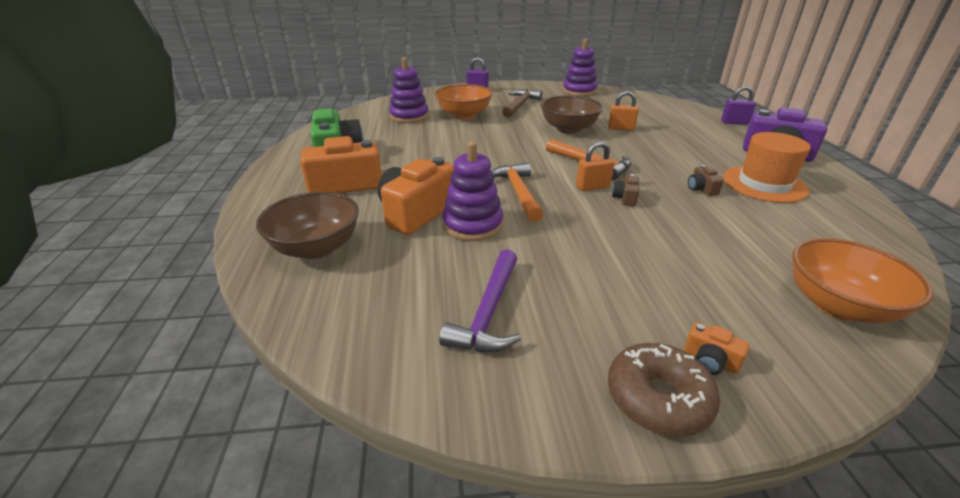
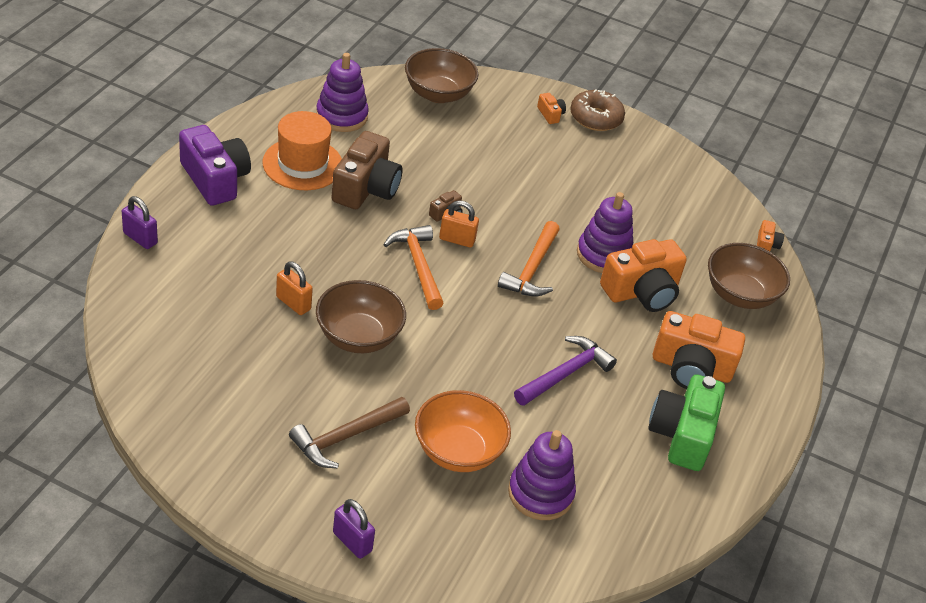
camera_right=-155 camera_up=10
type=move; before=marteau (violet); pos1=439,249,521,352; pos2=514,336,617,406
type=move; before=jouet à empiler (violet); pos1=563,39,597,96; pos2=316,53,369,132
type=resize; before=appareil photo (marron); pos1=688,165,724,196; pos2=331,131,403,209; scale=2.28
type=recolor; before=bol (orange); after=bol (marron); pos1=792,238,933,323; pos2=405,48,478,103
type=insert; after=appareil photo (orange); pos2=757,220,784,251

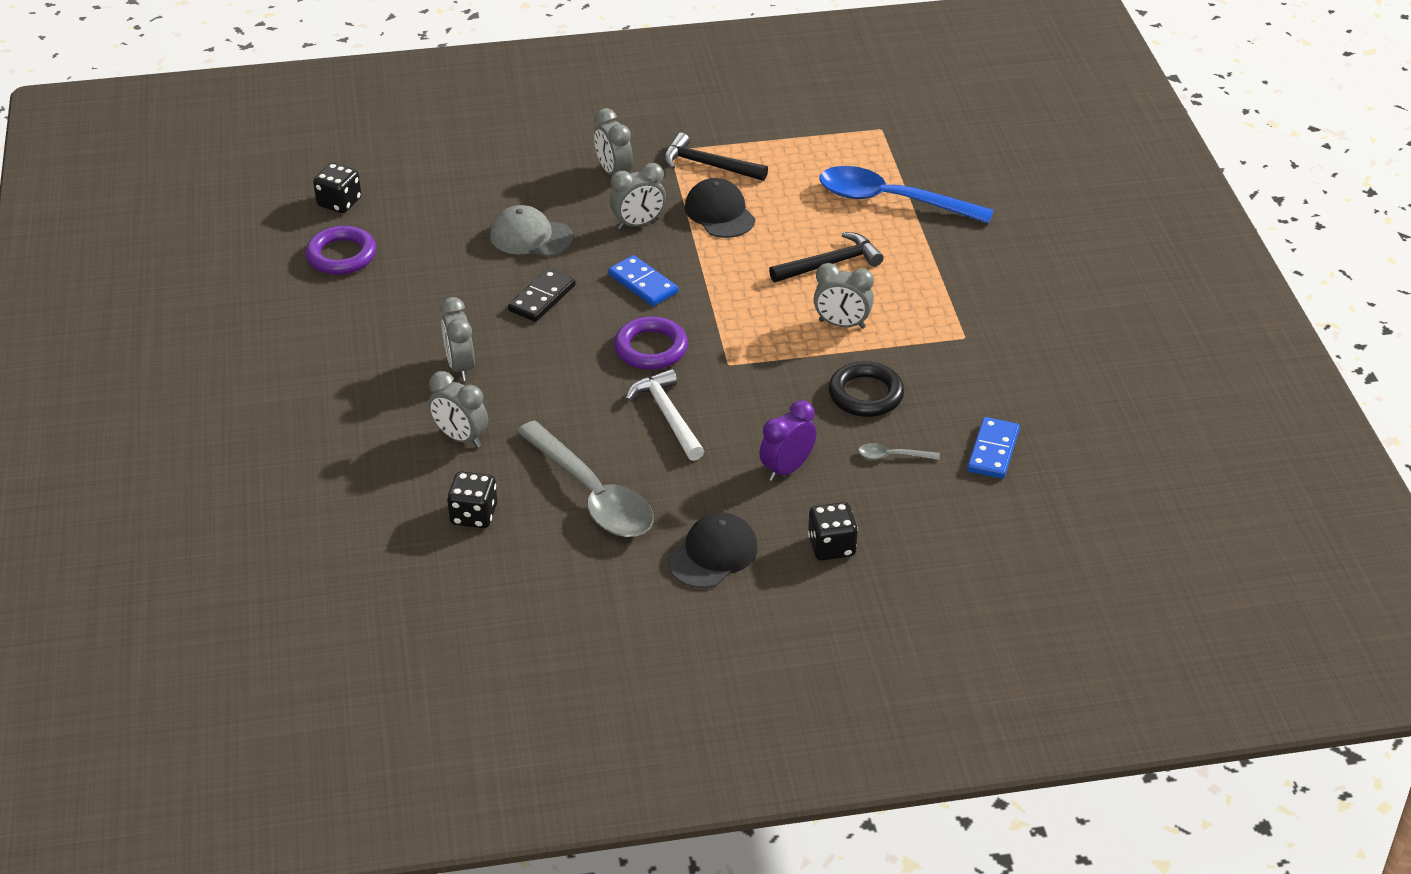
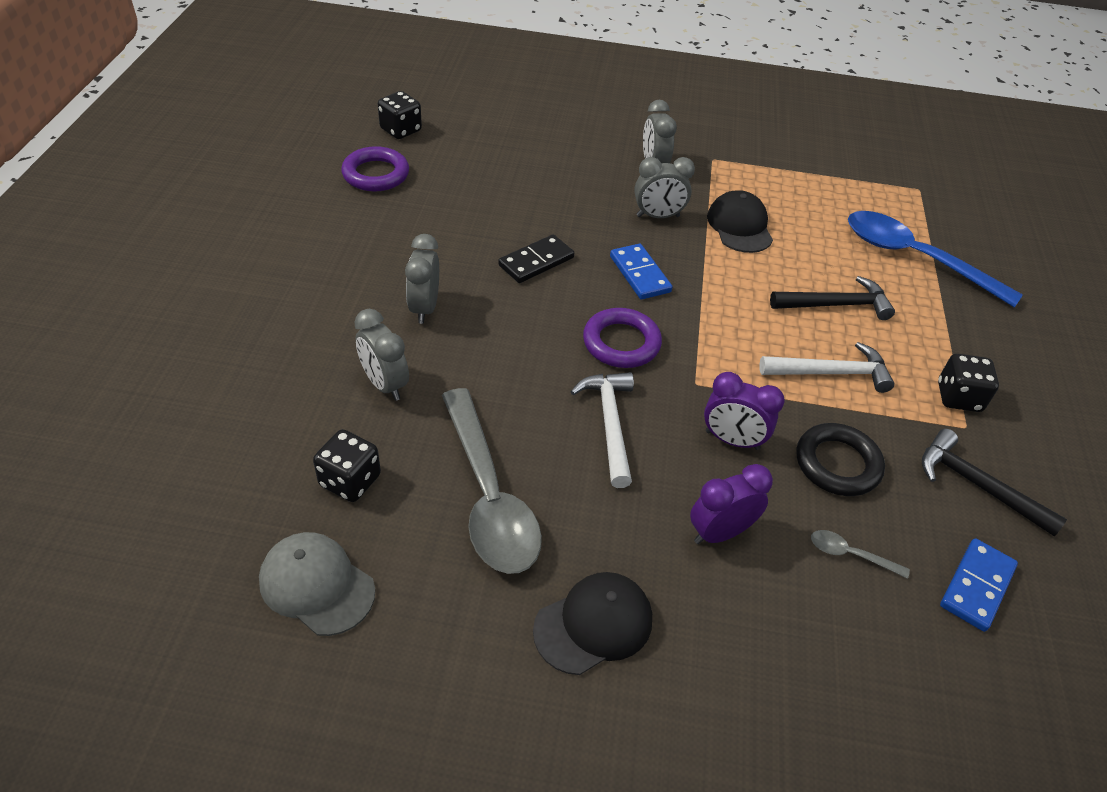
camera_right=15 camera_up=5
type=move; before=casquette (gris); pos1=490,205,574,257; pos2=259,532,375,636
type=move; before=marteau (noir); pos1=664,133,768,181; pos2=922,429,1067,536
type=move; before=dé (noir); pos1=808,502,858,560; pos2=938,354,999,412
type=replace; before=réveil (gris); after=marteau (blanc); pos1=814,263,874,329; pos2=759,342,894,393
type=insert; after=réveil (violet); pos2=704,372,785,450

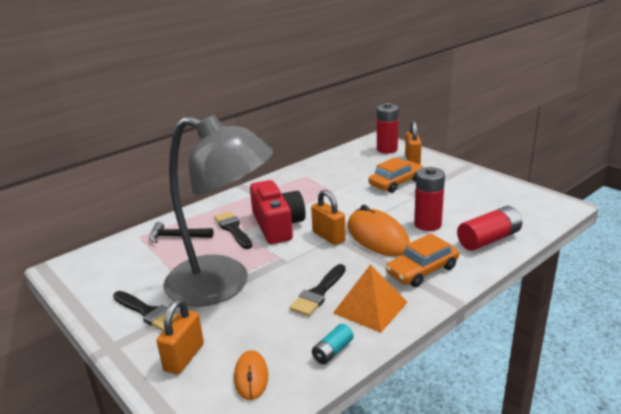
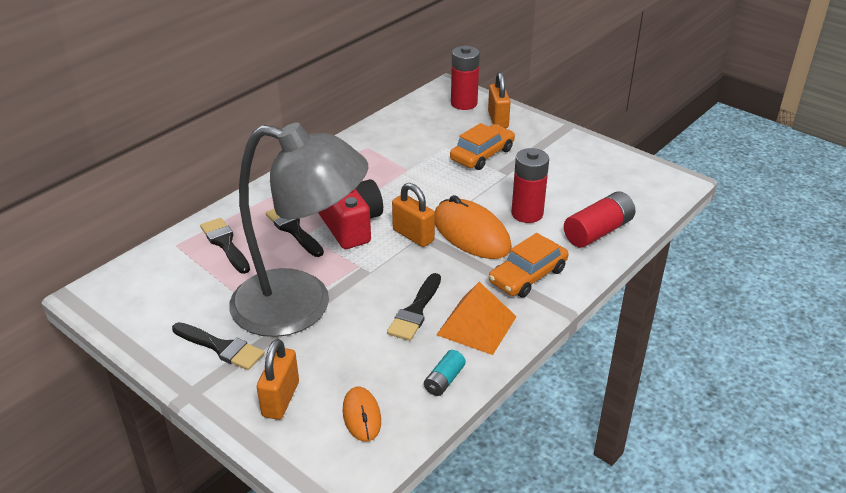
camera_right=-10 camera_up=10
type=replace; before=marteau (noir); after=pinceau (noir); pos1=149,222,213,243; pos2=200,218,250,274

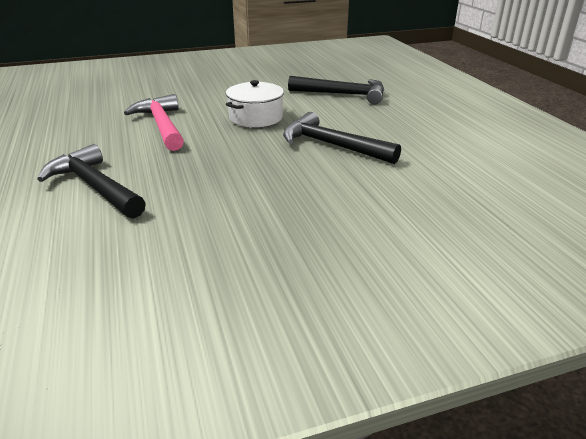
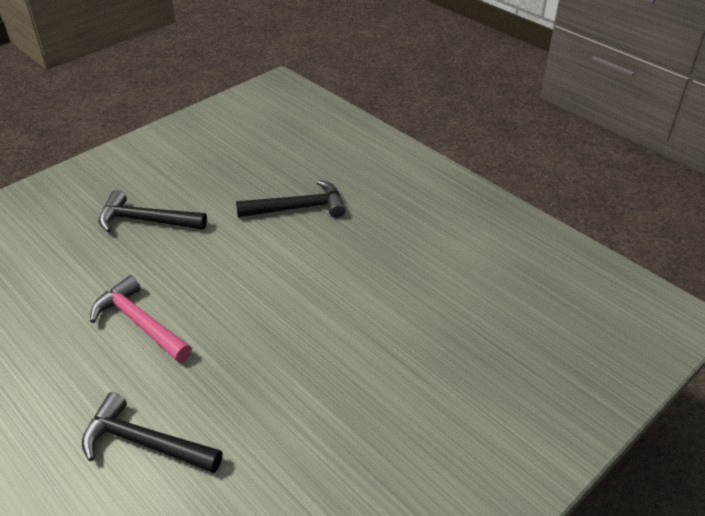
camera_right=-25 camera_up=10
type=delete; before=marmite (blanc); pos1=226,80,284,127
type=move; before=marteau (noir); pos1=283,112,401,164; pos2=99,190,207,233

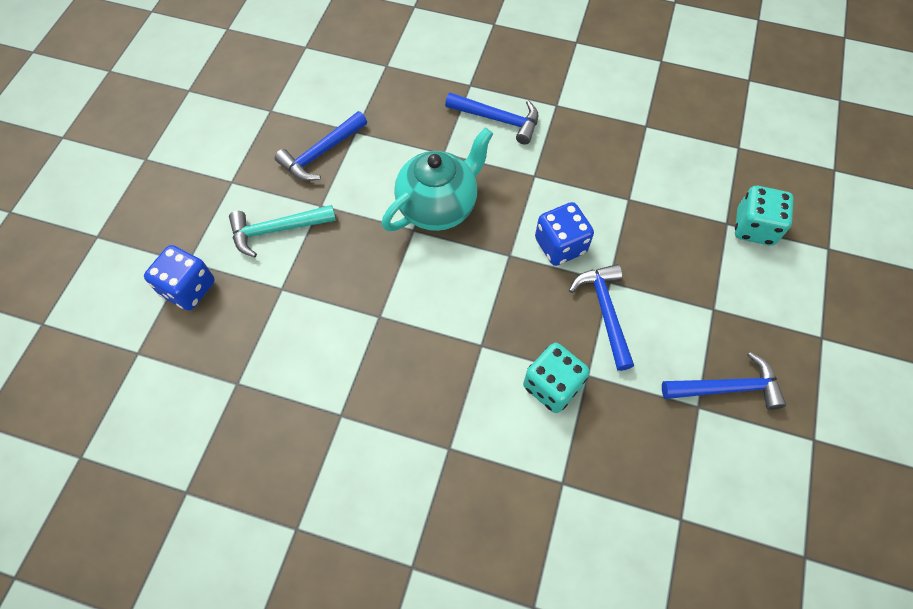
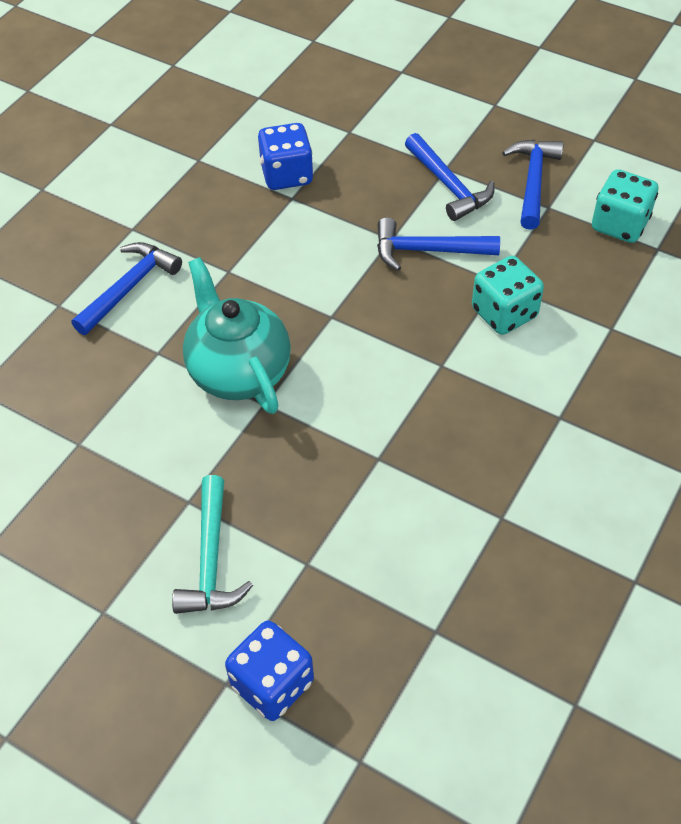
camera_right=-75 camera_up=-10
type=move; before=marteau (bleu); pos1=275,111,367,181; pos2=405,133,495,221
type=move; before=dé (bleu); pos1=535,202,594,266; pos2=258,123,314,190
type=move; before=dé (turquoise); pos1=735,186,794,246; pos2=592,169,658,243

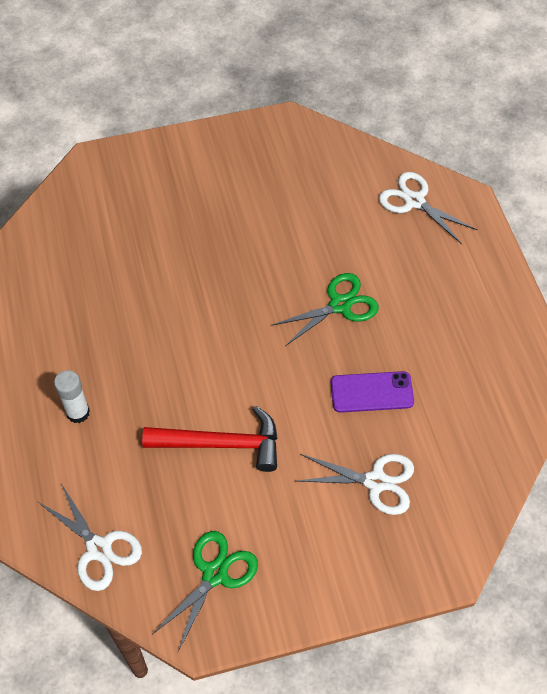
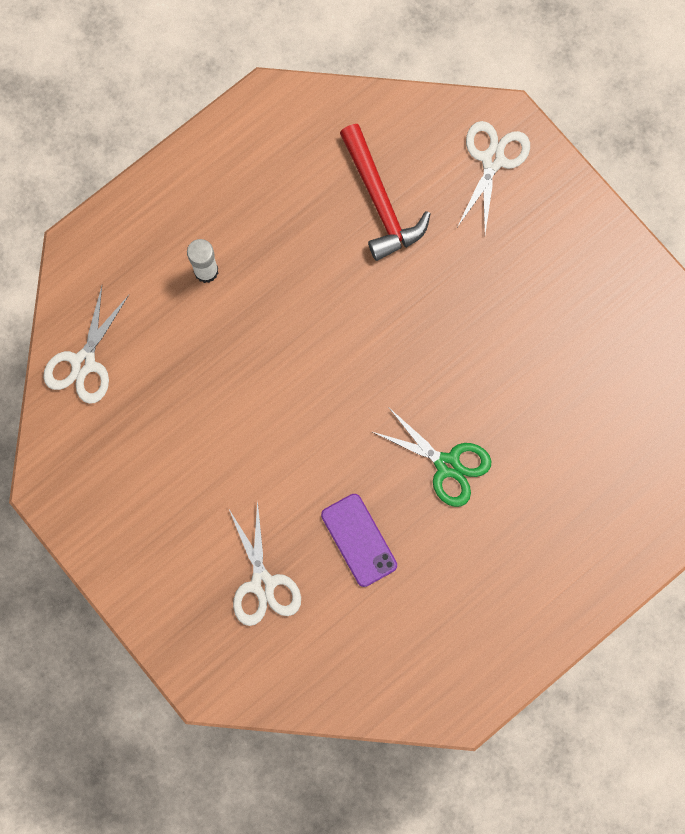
camera_right=65 camera_up=20
type=move; before=marteau (rouge); pos1=142,406,278,472; pos2=340,124,430,261
type=delete; before=ciseaux (vert); pos1=153,531,258,652
type=move; before=ciseaux (blanc); pos1=379,172,477,244; pos2=457,121,530,233

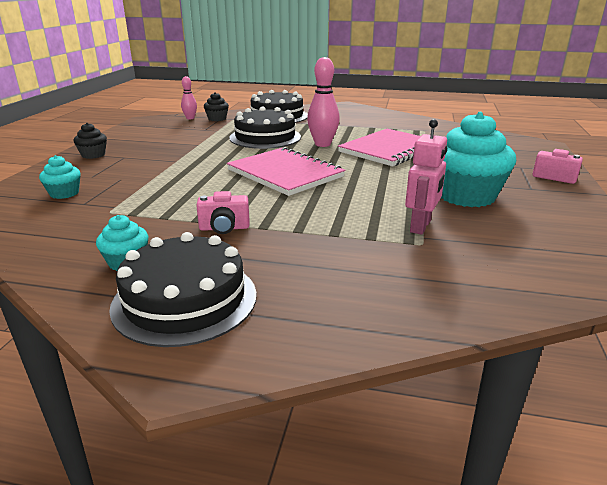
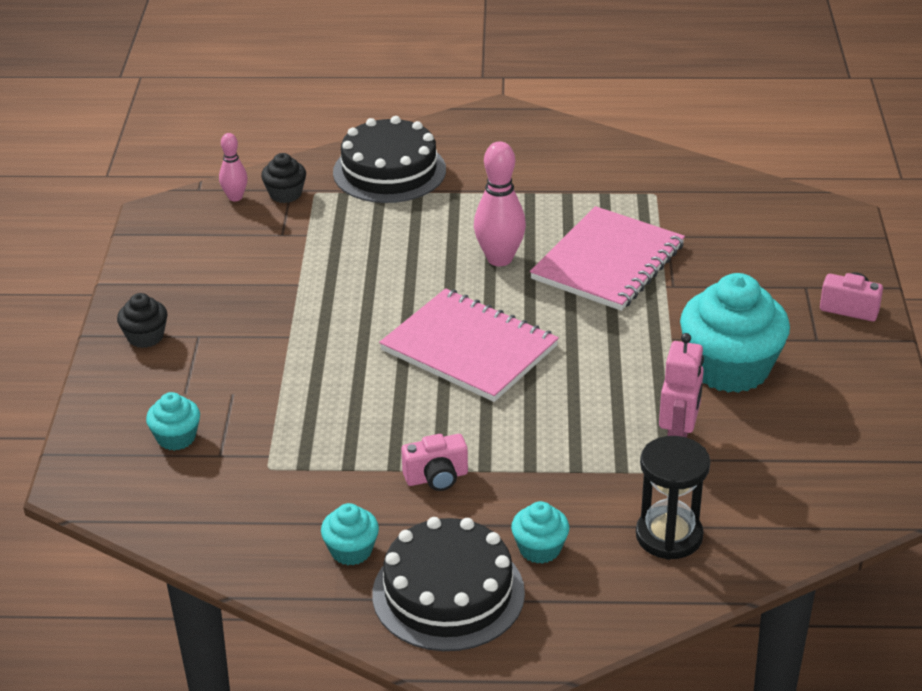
camera_right=-10 camera_up=10
type=delete; before=gâteau (noir); pos1=229,106,301,149
type=insert; after=muffin (turquoise); pos2=511,501,569,564
type=insert; after=sablier (noir); pos2=636,436,710,560

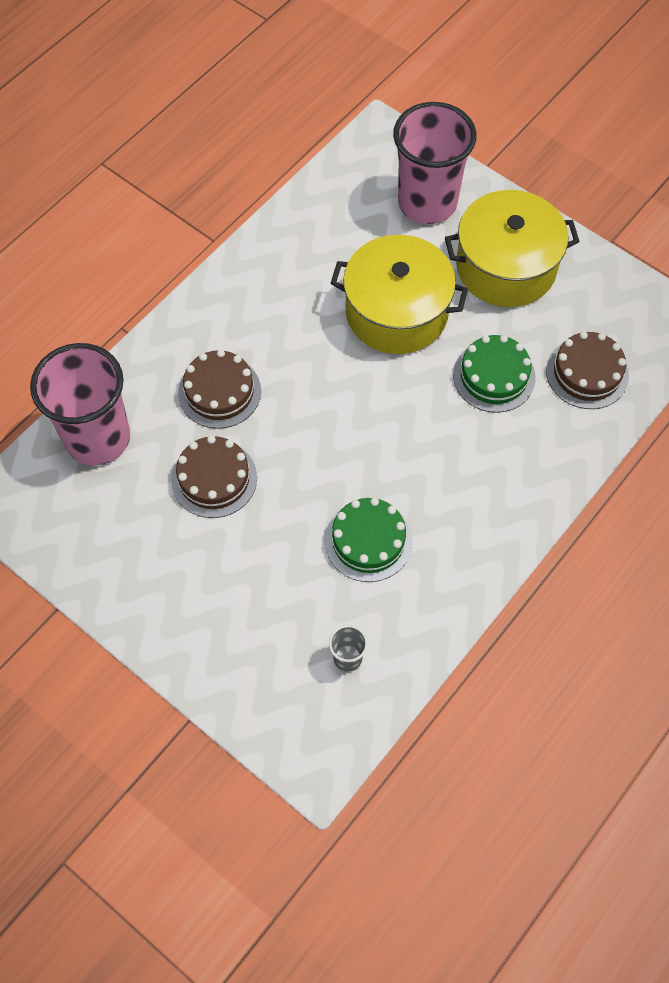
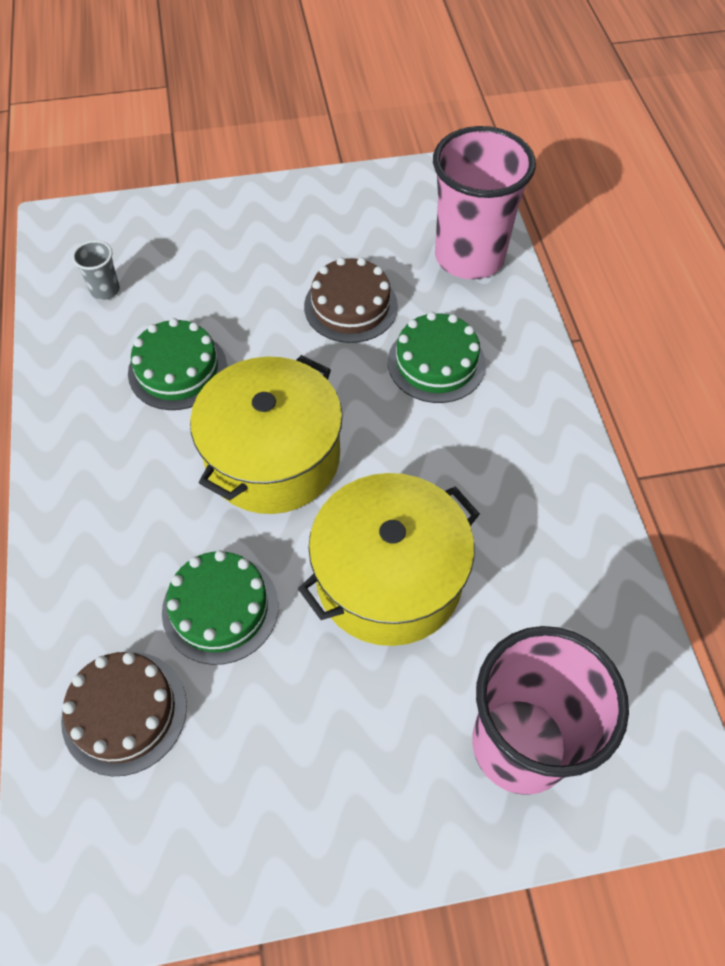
camera_right=130 camera_up=-5
type=recolor; before=gâteau (marron); after=gâteau (vert); pos1=178,349,261,429; pos2=388,312,486,403
type=move; before=marmite (jaune); pos1=445,190,580,307; pos2=190,355,343,514

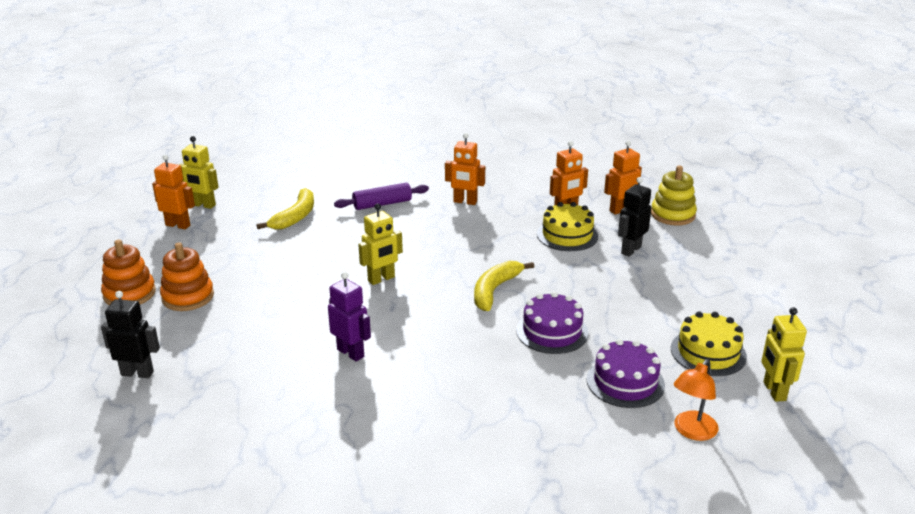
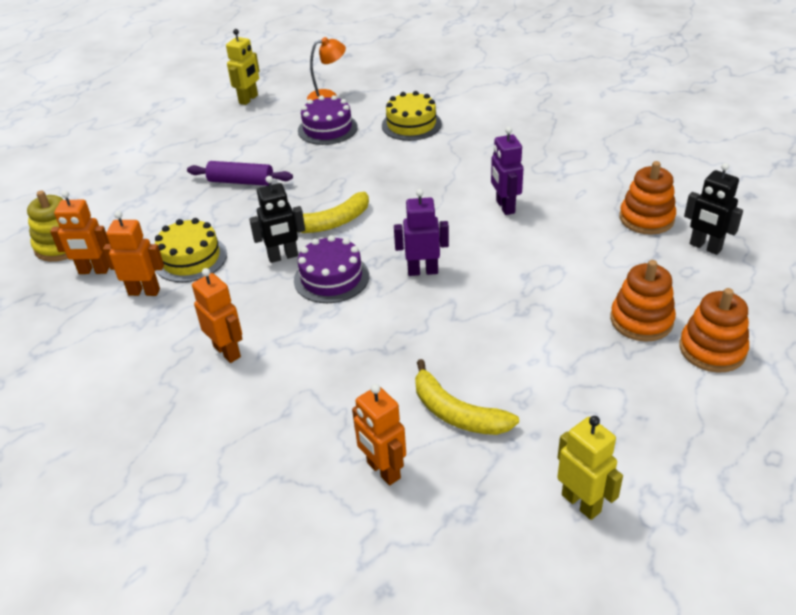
camera_right=-145 camera_up=10
type=move; before=robot (orange); pos1=152,155,195,229; pos2=352,384,406,485
type=rotate; before=banane (jaune); pos1=256,188,314,230; pos2=415,359,519,435; turn=-105
type=move; before=rouleau à pâtisserie (violet); pos1=334,183,429,210; pos2=187,161,293,186
type=recolor; before=robot (jaune); after=robot (violet); pos1=358,203,403,285; pos2=394,189,449,276
type=move; before=gâteau (violet); pos1=516,291,589,354; pos2=294,235,369,303
type=move; before=robot (noir); pos1=618,177,652,256; pos2=249,176,305,263
type=move; before=gâteau (jaune); pos1=671,311,747,376; pos2=382,91,442,141
type=insert; after=jouet à empiler (orange); pos2=619,161,676,235

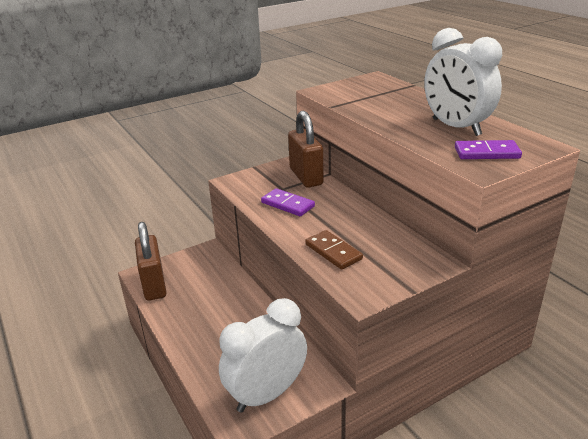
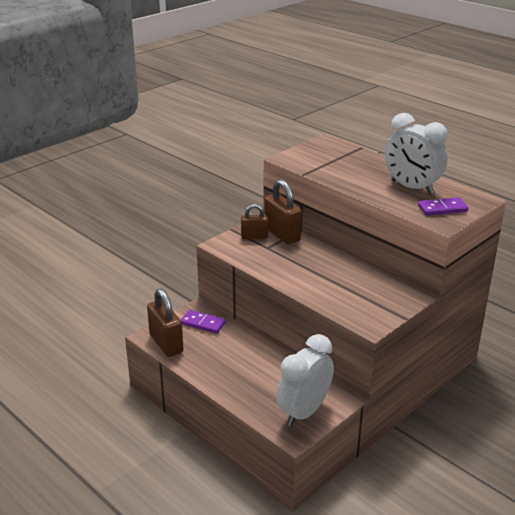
camera_right=-15 camera_up=0
type=move; before=domino (violet); pos1=261,188,315,216; pos2=181,310,226,334
type=delete; before=domino (marron); pos1=305,230,363,270
type=insert; after=cadenas (marron); pos2=241,204,268,239

